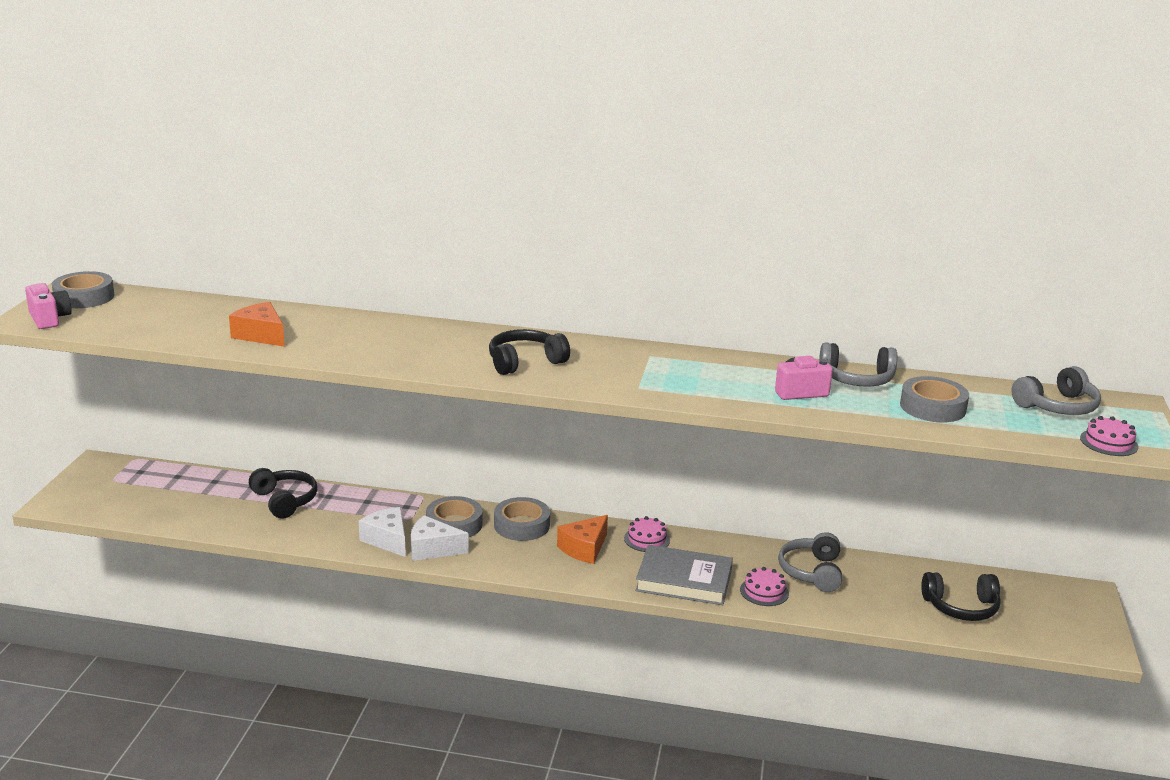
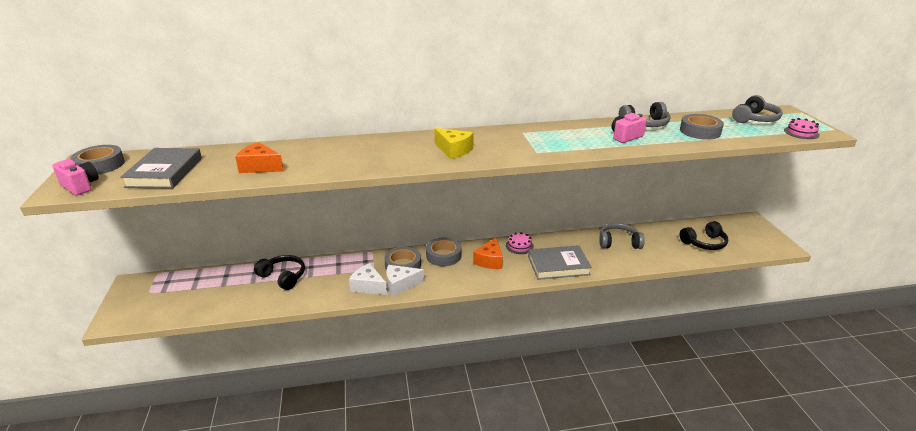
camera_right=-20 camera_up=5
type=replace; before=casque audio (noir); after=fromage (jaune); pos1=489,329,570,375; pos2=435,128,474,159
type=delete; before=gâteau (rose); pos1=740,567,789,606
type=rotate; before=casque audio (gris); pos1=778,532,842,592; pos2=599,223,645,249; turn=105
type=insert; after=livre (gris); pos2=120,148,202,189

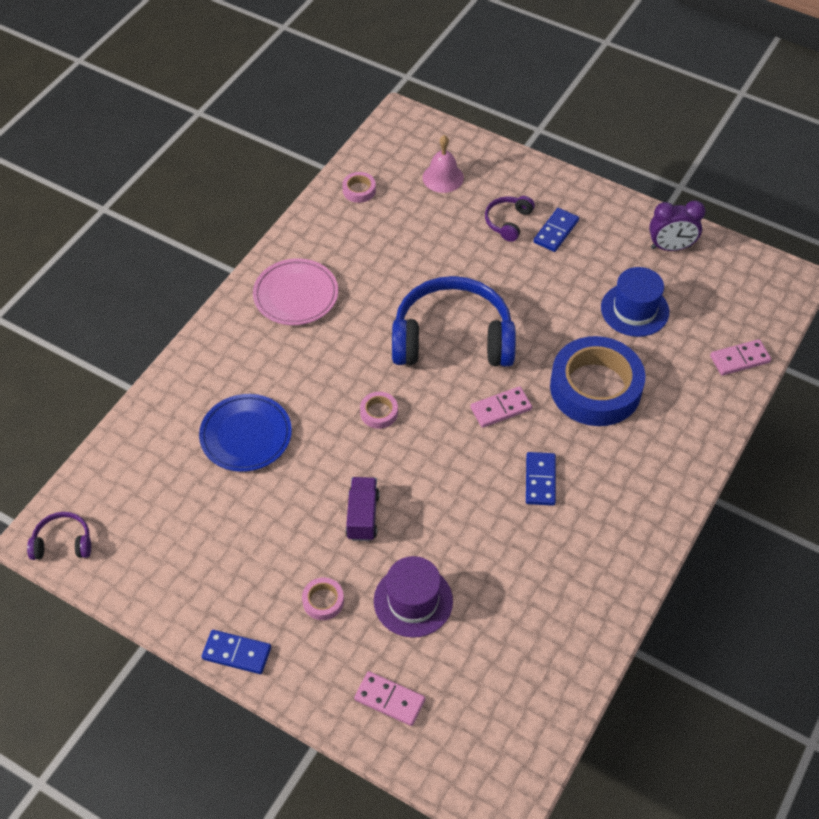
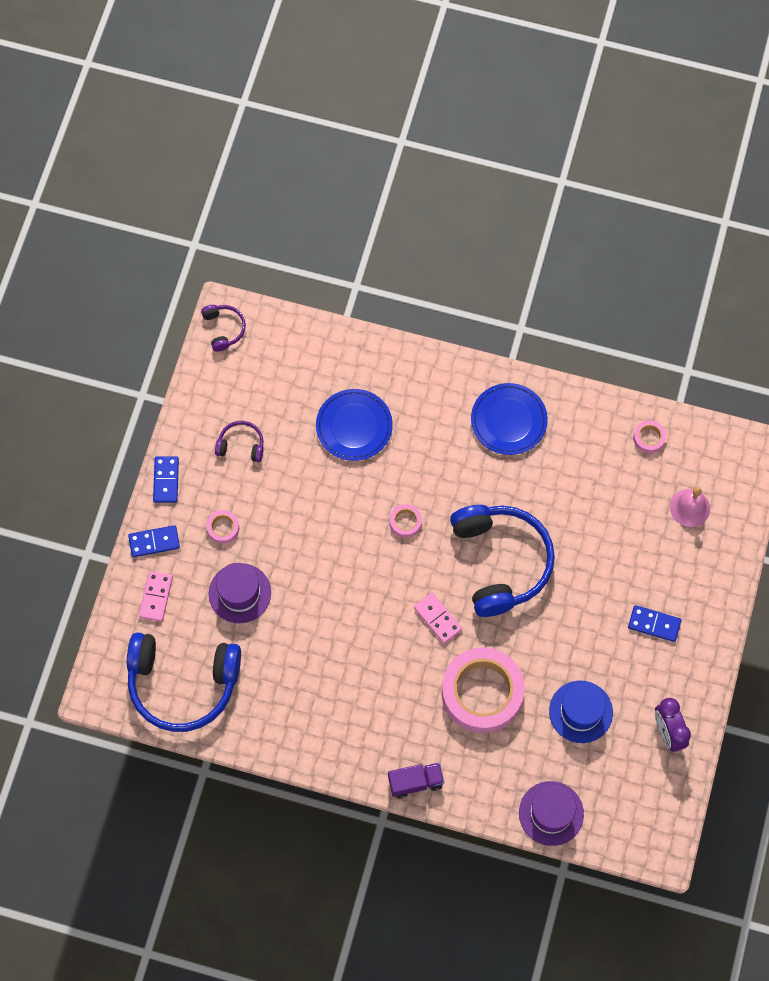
camera_right=75 camera_up=15
type=recolor; before=assiette (rose); after=assiette (bleu); pos1=253,258,338,325; pos2=471,383,548,455
type=move; before=camion (violet); pos1=346,477,380,541; pos2=388,763,444,798
type=move; before=casque audio (violet); pos1=485,196,535,242; pos2=215,421,264,462
type=move; before=domino (bleu); pos1=526,452,556,506; pos2=128,525,180,557
type=recolor; before=ruban adhésif (bleu); after=ruban adhésif (rose); pos1=550,336,645,426; pos2=442,647,525,733
type=replace; before=domino (rose); after=chapeau (violet); pos1=710,339,771,376; pos2=519,781,584,846
type=insert; after=casque audio (bleu); pos2=127,632,241,732

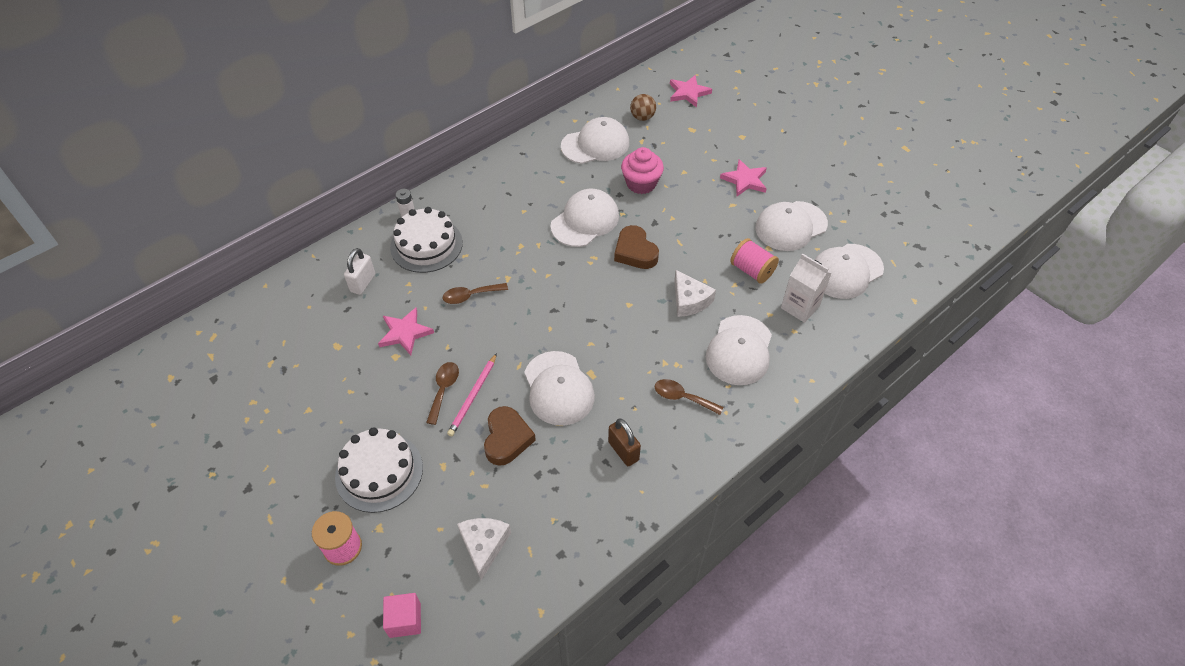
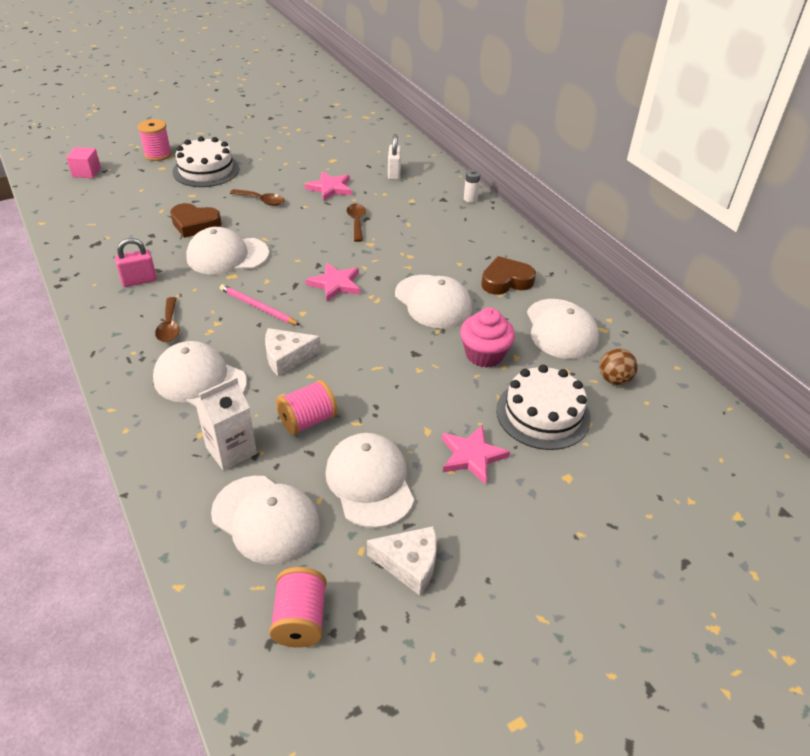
camera_right=100 camera_up=-10
type=rotate; before=cadenas (blanc); pos1=344,248,375,295; pos2=388,134,402,180; turn=60
type=move; before=gâteau (blanc); pos1=390,207,463,273; pos2=496,365,591,450
type=move; before=crayon (rose); pos1=447,353,497,436; pos2=220,284,300,325
type=move; before=fromage (blanc); pos1=457,518,511,580; pos2=367,526,437,596
type=recolor; before=cadenas (marron); after=cadenas (rose); pos1=608,419,641,466; pos2=115,238,157,287
type=move; before=cœur (marron); pos1=614,225,659,269; pos2=481,256,536,295
type=rotate; before=cuillère (marron); pos1=655,379,723,415; pos2=155,297,180,342; turn=135
type=move; before=étoile (rose); pos1=670,75,712,108; pos2=306,263,360,302
type=rotate; before=casquette (blanc); pos1=815,244,884,299; pos2=211,476,320,564; turn=150
type=insert; after=bobine (rose); pos2=269,567,327,648

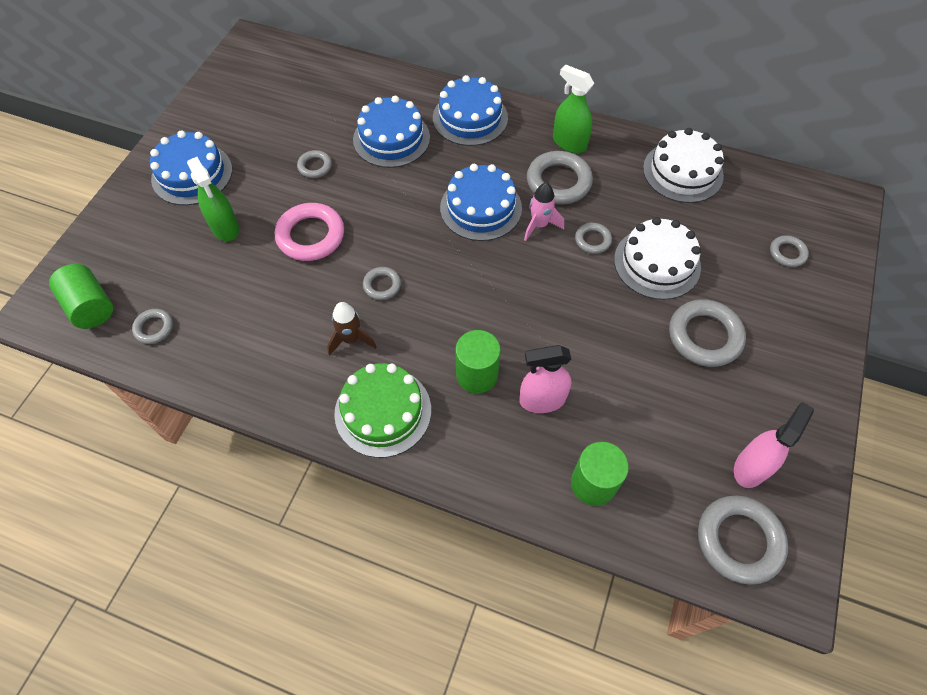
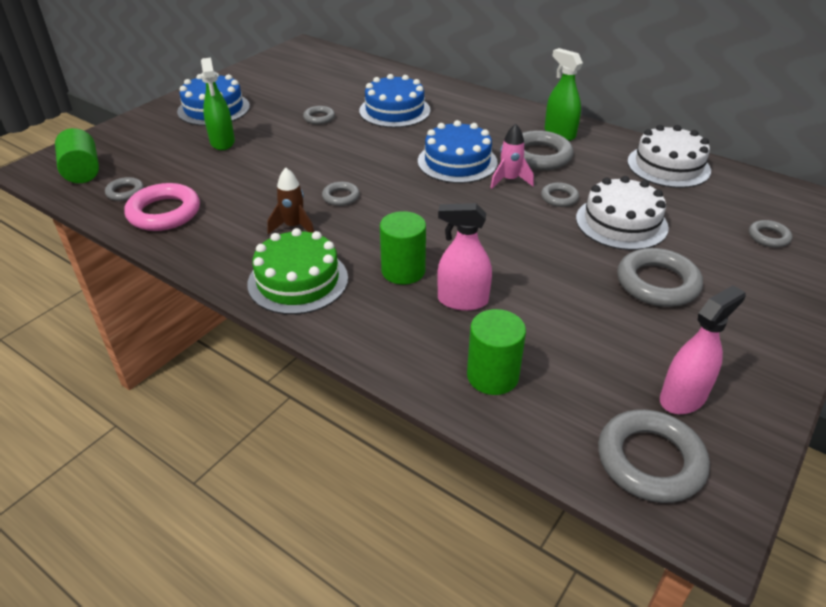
camera_right=15 camera_up=-20
type=move; before=anneau (rose); pos1=275,203,344,261; pos2=125,183,200,231
type=delete; before=gâteau (bleu); pos1=433,75,508,146

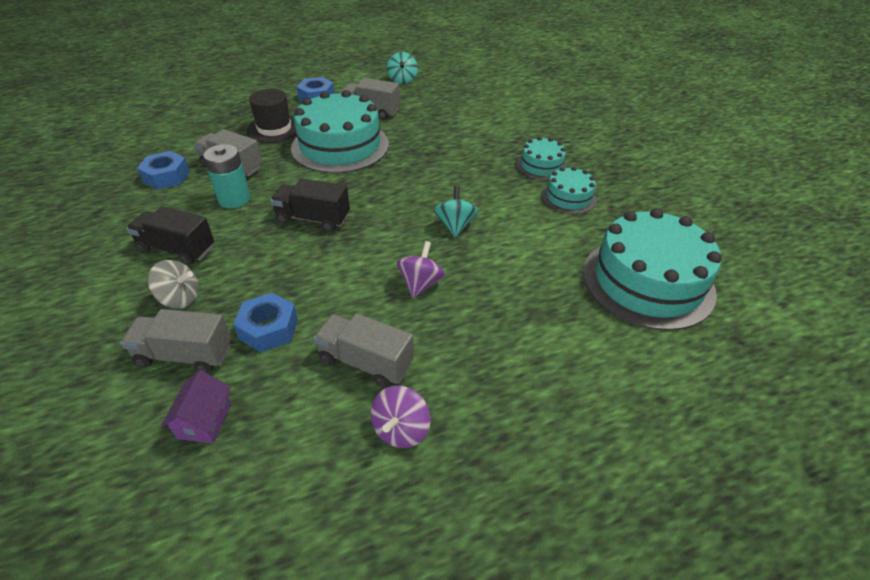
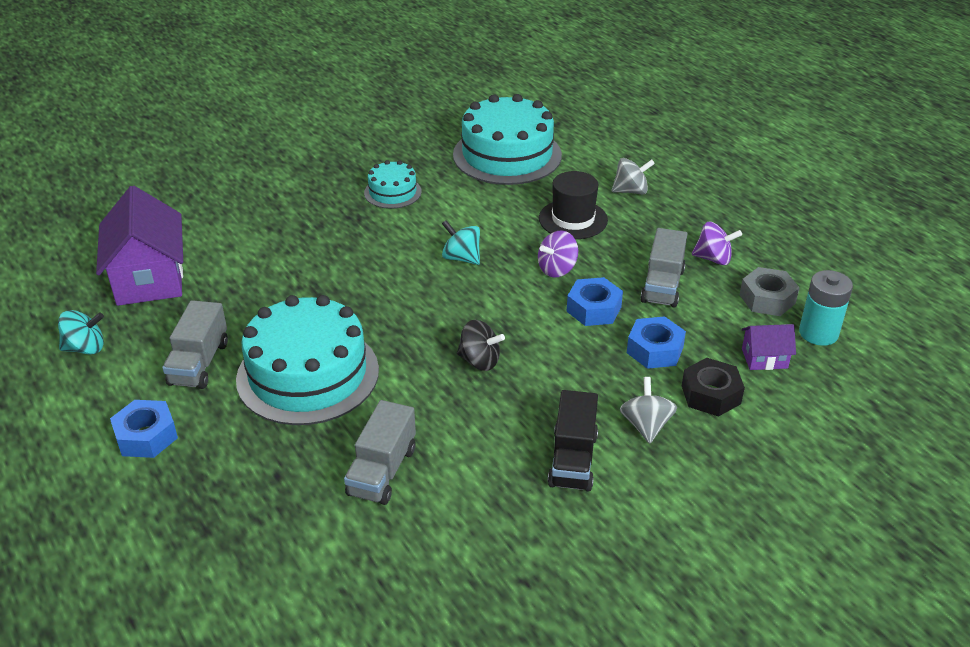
camera_right=-100 camera_up=-5
type=replace; before=camion (gris); after=écrou (noir); pos1=121,309,231,374; pos2=682,358,745,417
type=move; before=écrou (bleu); pos1=137,151,190,190; pos2=567,277,623,326
type=move; before=pile (turquoise); pos1=203,144,251,208; pos2=799,270,853,346
type=move; before=chapeau (noir); pos1=247,89,296,143; pos2=539,171,608,239
type=replace; before=camion (noir); after=toupie (noir); pos1=270,178,350,232; pos2=457,320,505,371
type=rotate; before=toupie (violet); pos1=397,241,445,298; pos2=538,230,578,277; turn=-45
type=rotate; before=toupie (turquoise); pos1=434,186,478,238; pos2=442,220,480,265; turn=45
type=delete; before=gâteau (turquoise); pos1=516,137,567,180
type=insert; after=maison (violet); pos2=96,186,183,306
type=insert; after=toupie (gris); pos2=612,158,655,194
type=insert; after=écrou (gris); pos2=740,267,799,316

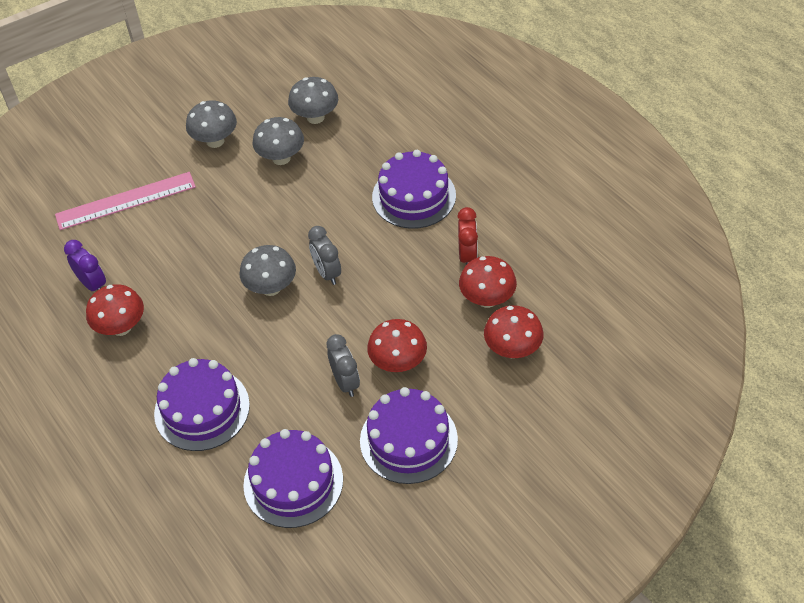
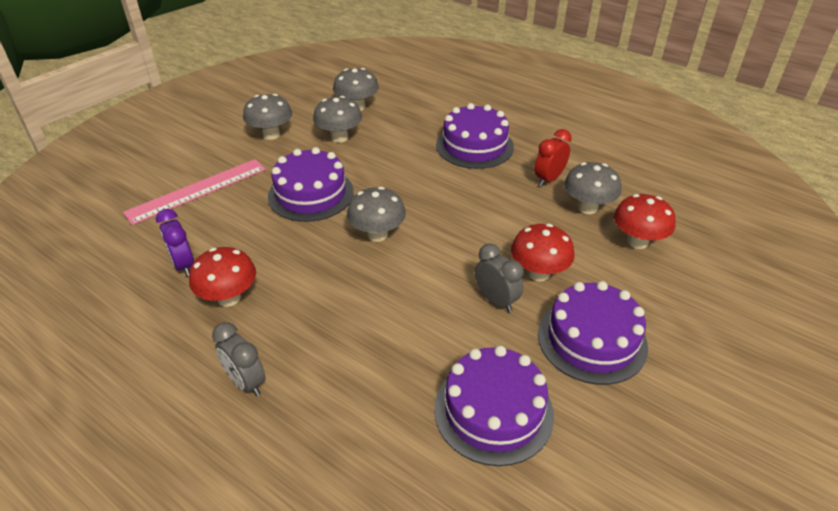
camera_right=-20 camera_up=-10
type=rotate; before=réveil (violet); pos1=64,240,106,291; pos2=156,209,194,276; turn=-150
type=move; before=gâteau (violet); pos1=154,358,250,451; pos2=268,147,354,222
type=move; before=réveil (gris); pos1=308,226,341,285; pos2=212,322,265,396
type=rotate; before=réveil (rouge); pos1=457,207,478,265; pos2=534,129,572,187; turn=-120
type=recolor; before=champignon (rouge); after=champignon (gris); pos1=459,256,517,308; pos2=564,162,622,214

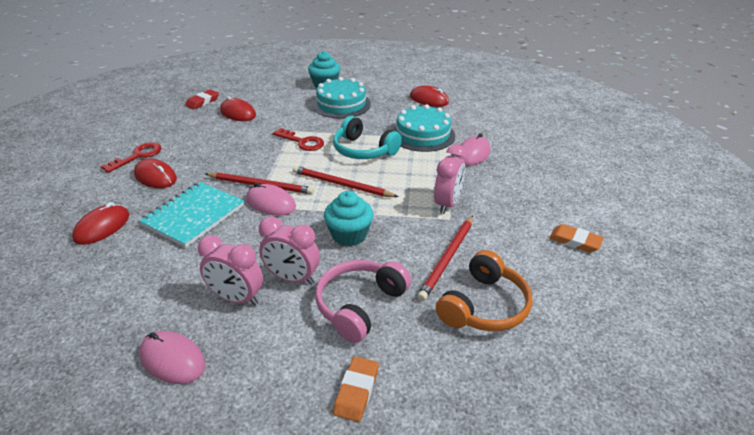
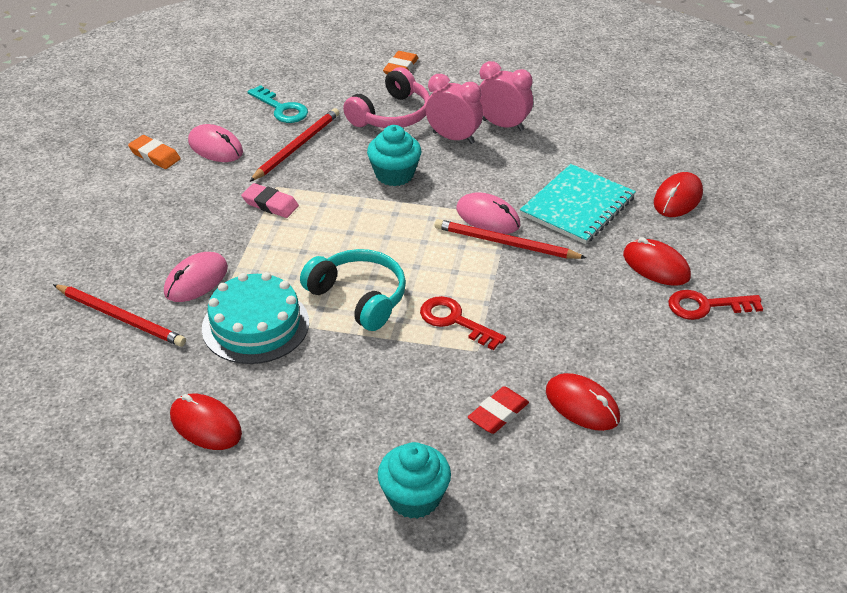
camera_right=-175 camera_up=5
type=rotate; before=clé (rouge); pos1=101,143,161,173; pos2=668,290,763,320; turn=45
type=move; before=souris (rose); pos1=139,331,205,384; pos2=188,124,243,162
type=move; before=gomme (rouge); pos1=185,89,219,110; pos2=468,386,529,434
type=move; before=crayon (rouge); pos1=293,166,399,197; pos2=53,284,186,347
type=delete; before=gâteau (turquoise); pos1=312,77,371,118
type=replace; before=réveil (rose); after=gomme (rose); pos1=434,144,466,214; pos2=241,183,299,218
type=replace; before=casque audio (orange); after=clé (turquoise); pos1=436,250,532,331; pos2=248,85,308,123

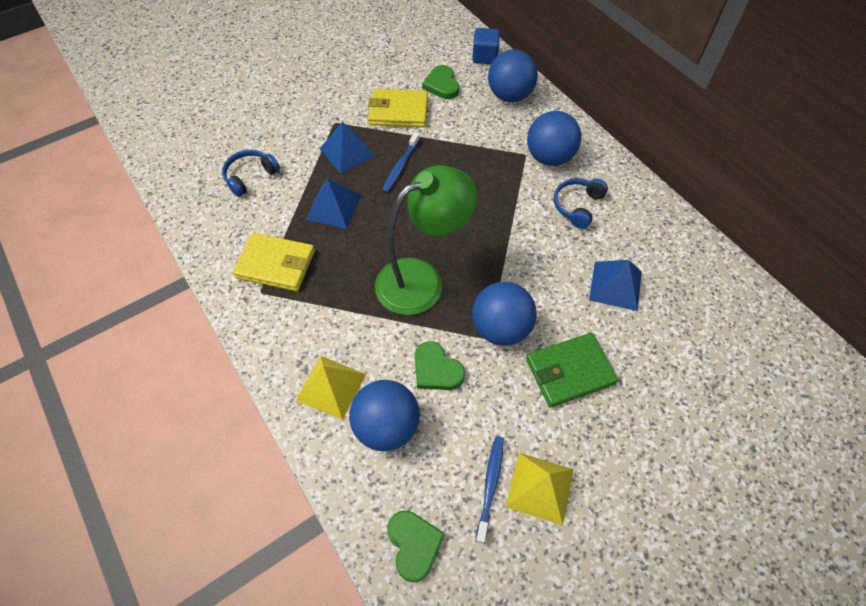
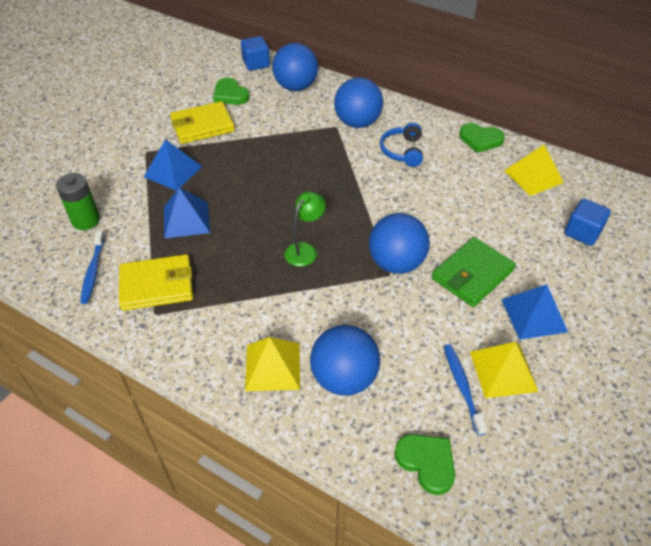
camera_right=-25 camera_up=-10
type=replace; before=casque audio (bleu); after=pile (vert); pos1=222,150,280,197; pos2=56,173,100,230
type=resize; before=lampe (vert); pos1=375,165,478,315; pos2=285,191,326,267; scale=0.49
type=move; before=brosse à dents (bleu); pos1=382,132,420,193; pos2=80,230,105,304
type=move; before=cœur (vert); pos1=415,341,465,390; pos2=459,123,505,153
type=move; before=pyramide (bleu); pos1=589,260,642,311; pos2=501,284,568,340
type=insert; after=pyramide (jaune); pos2=504,145,564,196
type=insert; after=cube (bleu); pos2=565,199,611,246

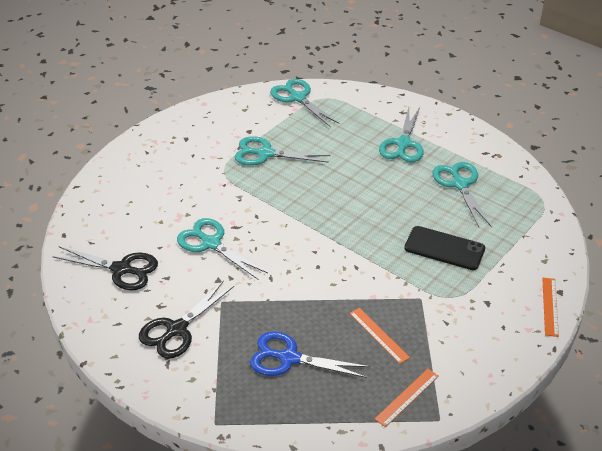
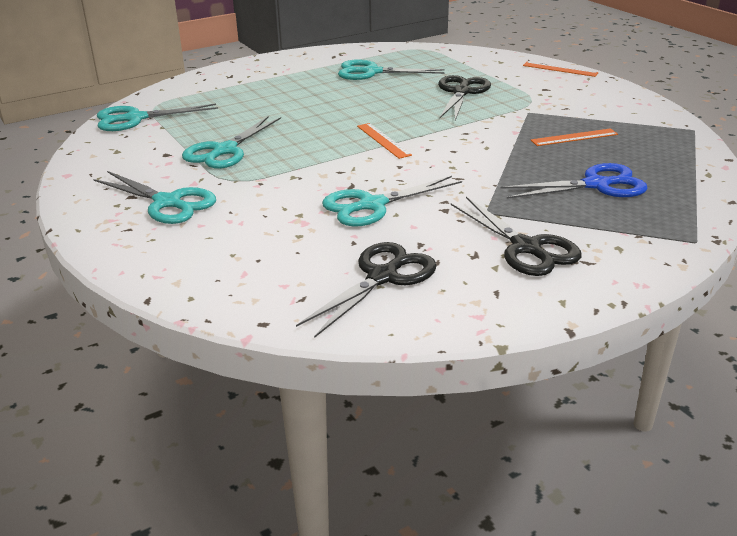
camera_right=-70 camera_up=-10
type=rotate; before=ciseaux (bleu); pos1=250,331,370,378; pos2=501,163,648,199; turn=-135
type=move; before=règle (orange); pos1=375,369,439,427; pos2=357,123,412,159
type=move; before=ciseaux (turquoise); pos1=379,107,424,162; pos2=94,171,216,224
type=replace; before=téléphone (noir); after=ciseaux (noir); pos1=404,226,485,270; pos2=438,75,491,120

